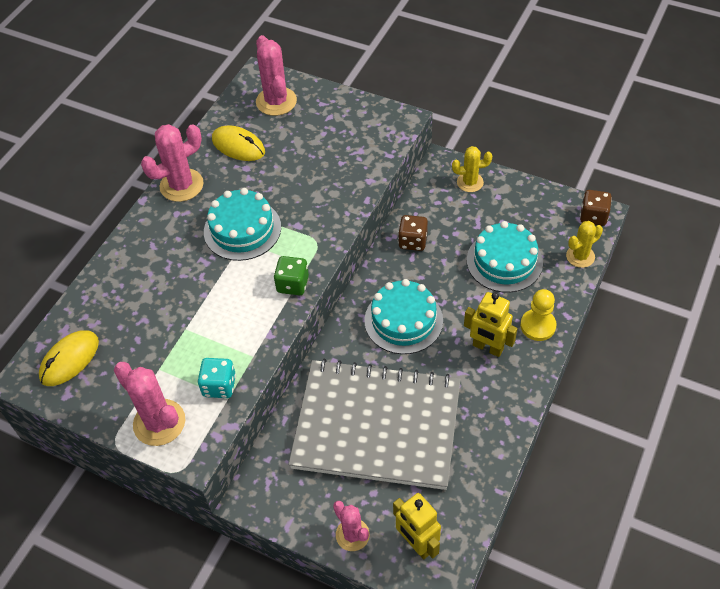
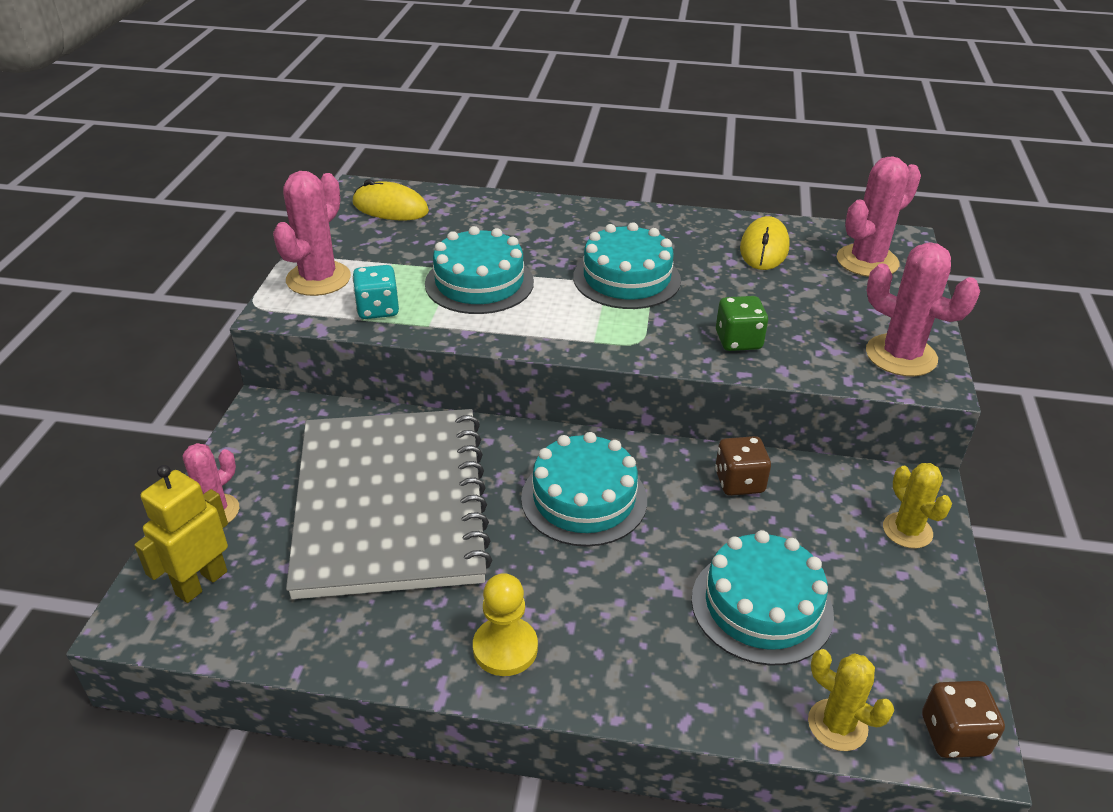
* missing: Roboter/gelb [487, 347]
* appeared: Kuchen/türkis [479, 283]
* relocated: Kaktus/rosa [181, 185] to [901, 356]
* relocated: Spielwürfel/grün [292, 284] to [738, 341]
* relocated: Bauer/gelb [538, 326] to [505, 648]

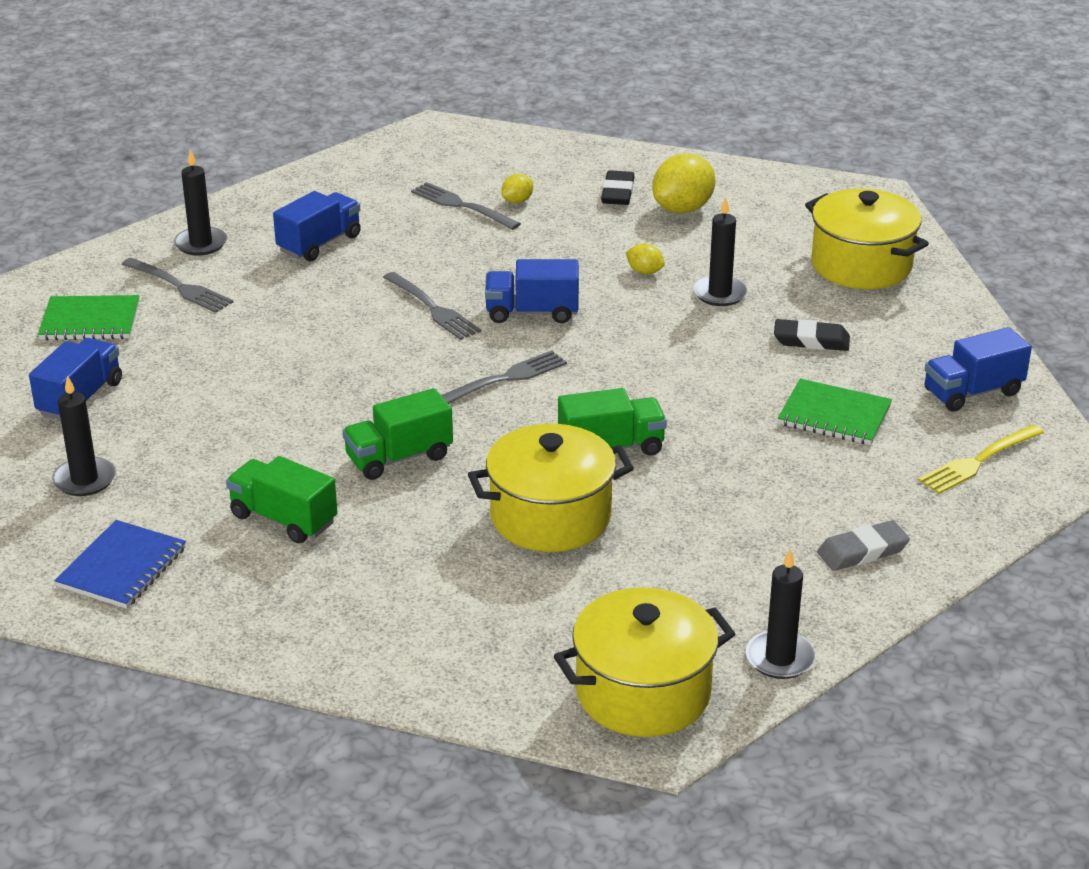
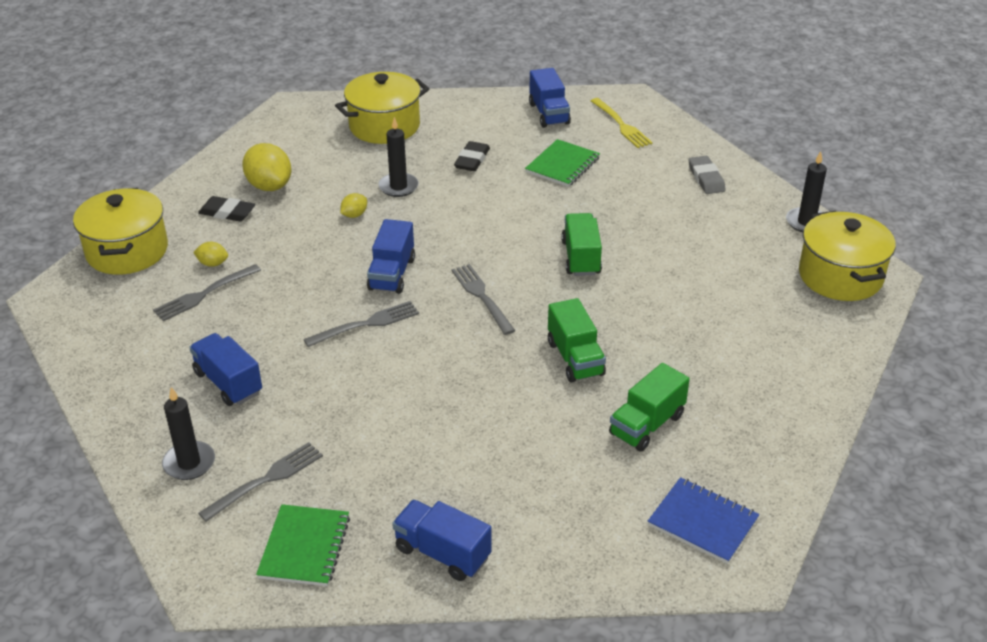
* missing: Kerze/schwarz [84, 480]
* relocated: Kochtopf/gelb [550, 517] to [127, 251]
* spun: Zitrone/gelb [517, 201] = [213, 264] 45 degrees counterclockwise

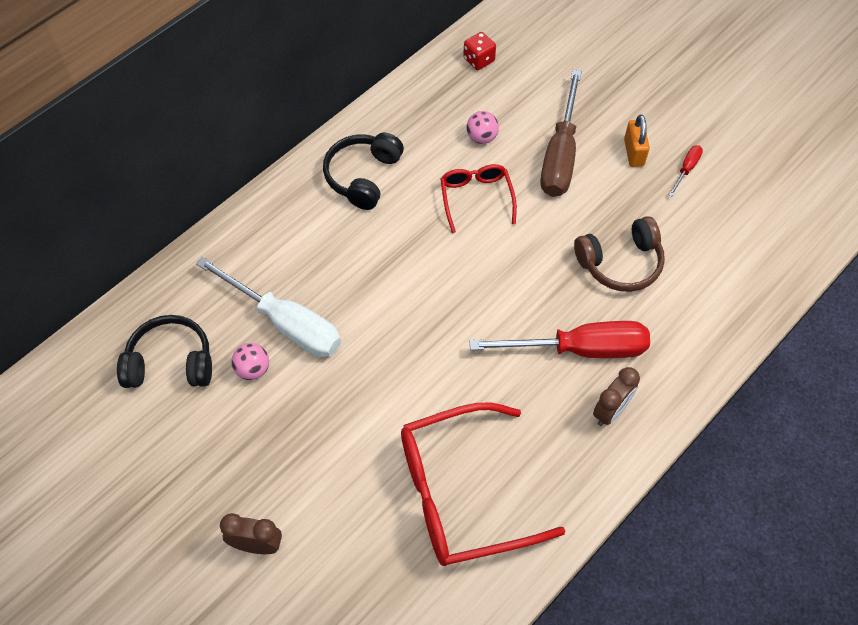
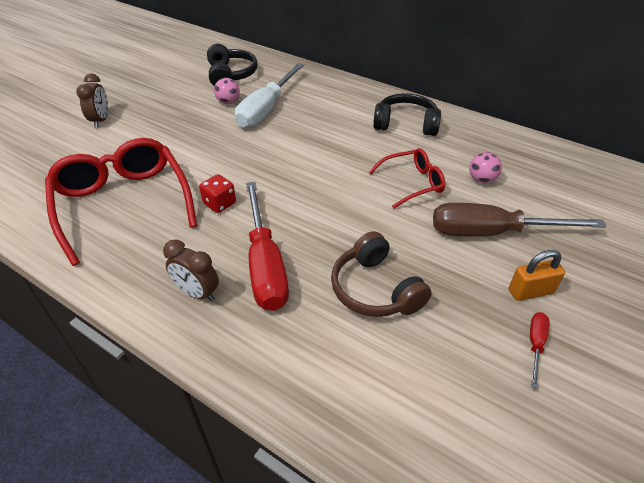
* relocated: Spielwürfel/rot [479, 60] to [219, 203]
* spun: Schraubenzieher/rot [686, 169] = [535, 344] 90 degrees counterclockwise

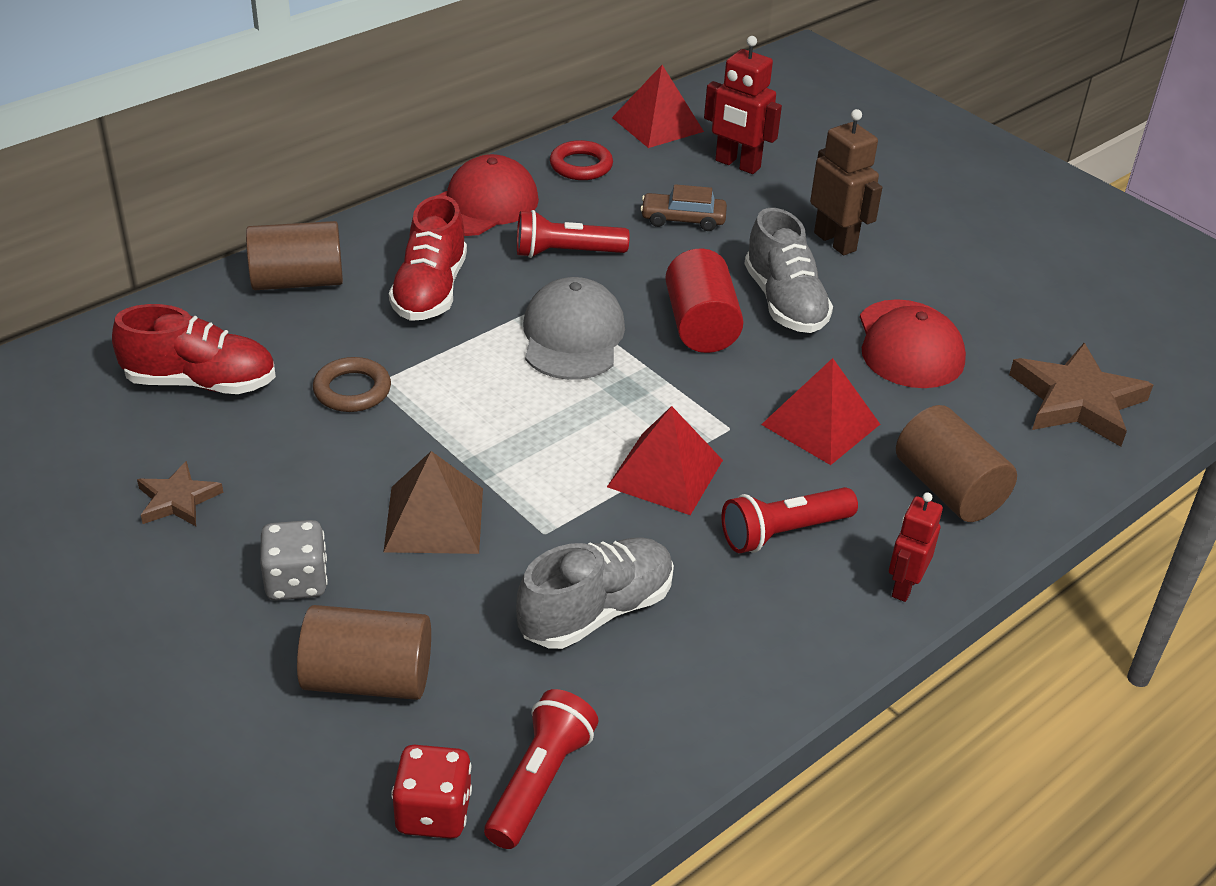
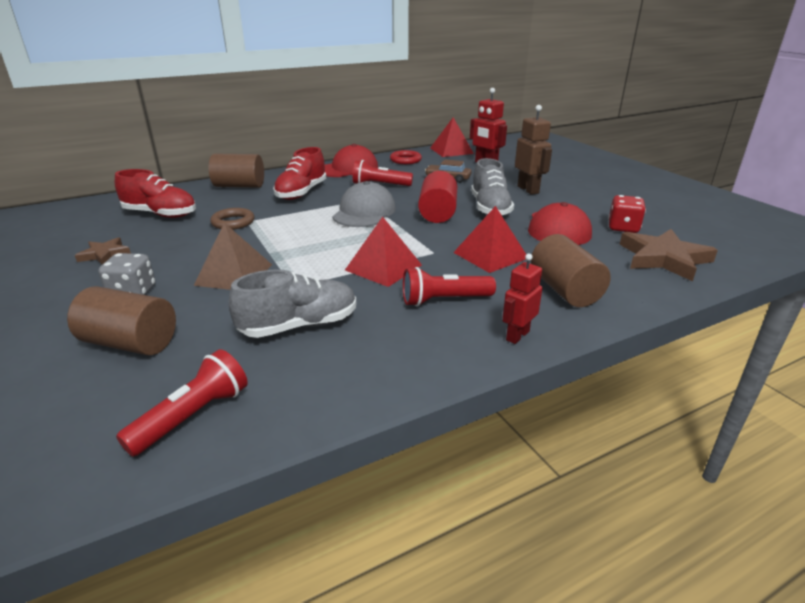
* relocated: Spielwürfel/rot [433, 812] to [623, 228]

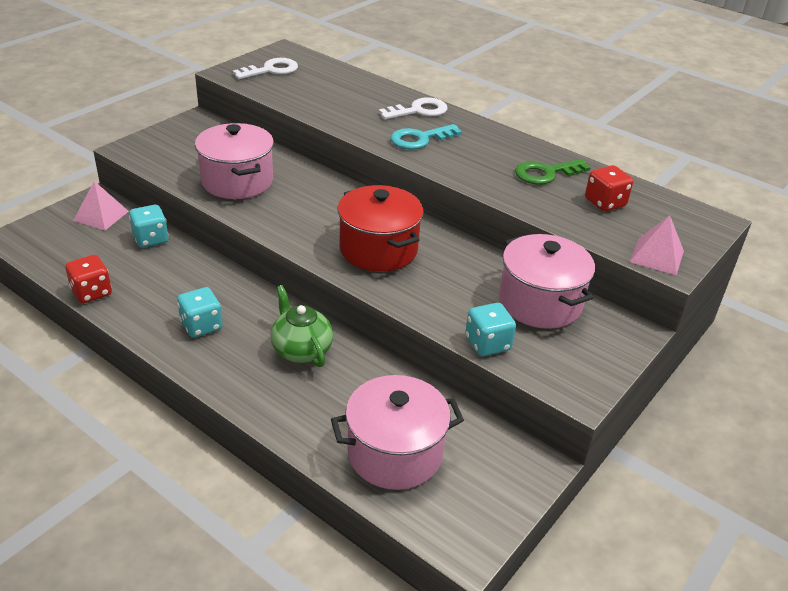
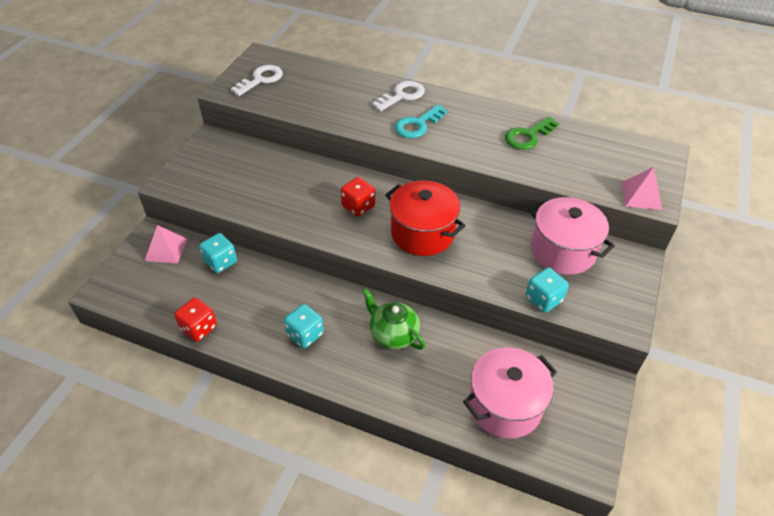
* missing: Kochtopf/rosa [237, 181]
* relocated: Spielwürfel/rot [605, 203] to [358, 206]

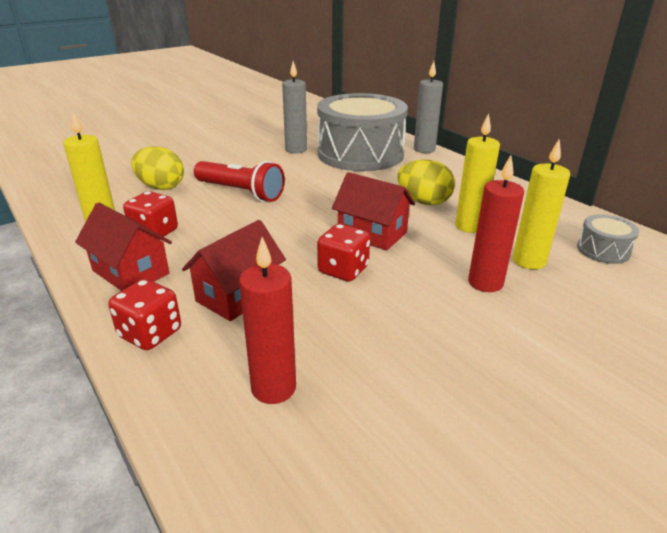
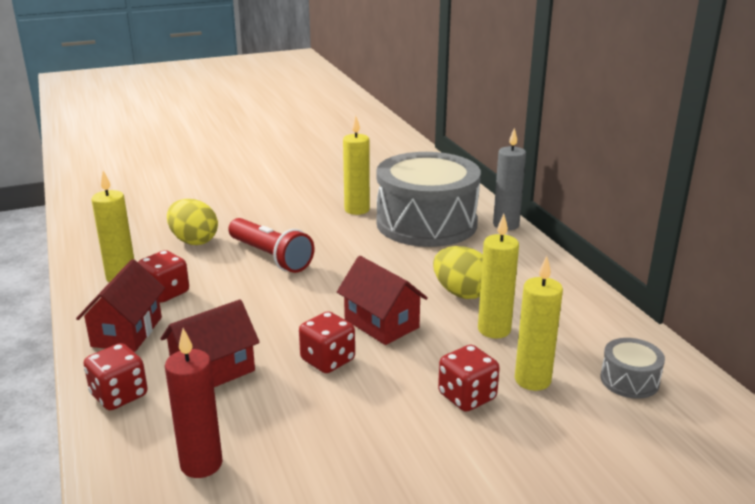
* exchanged: Kerze/rot [485, 283] to Spielwürfel/rot [467, 397]
* colour: Kerze/grau [296, 150] to Kerze/gelb [357, 210]
* spun: Haus/rot [130, 272] = [127, 332] 45 degrees clockwise

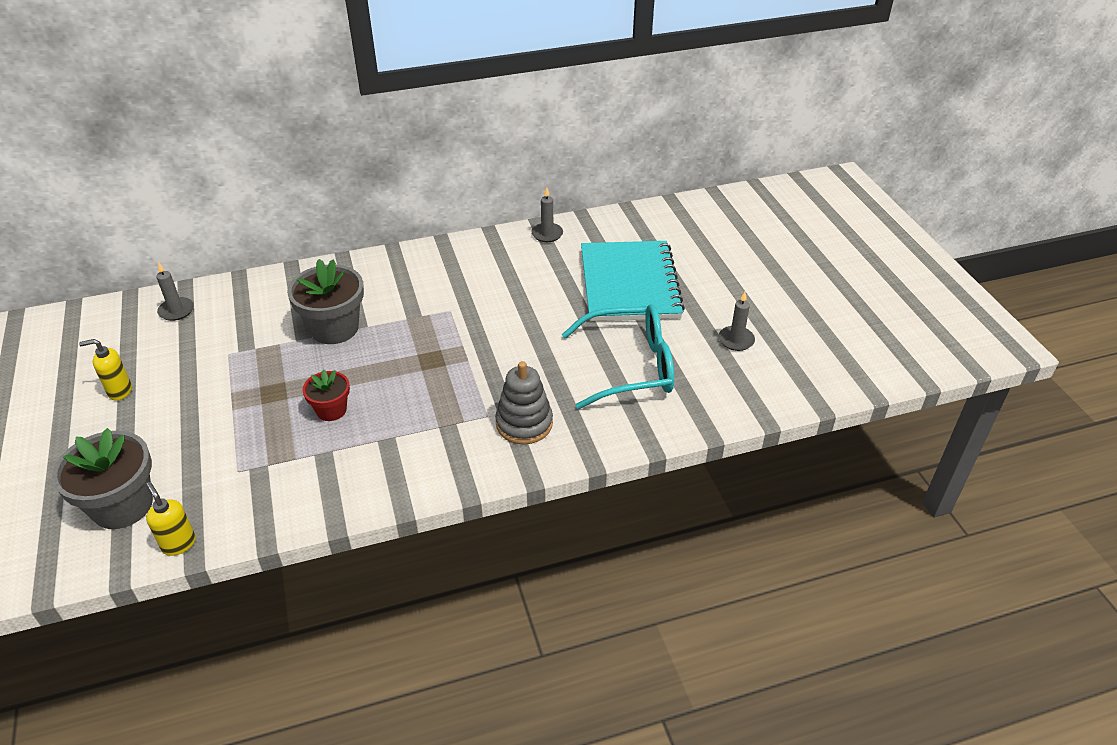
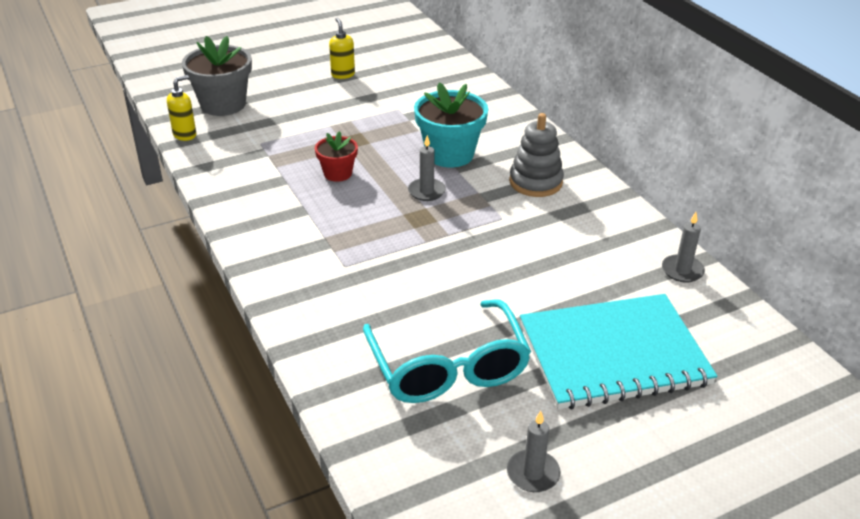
* relocated: Kerze/grau [176, 311] to [426, 191]
* relocated: Stapelspielzeug/grau [524, 423] to [535, 182]
* colour: Blumentopf/grau [334, 328] to Blumentopf/türkis [449, 154]

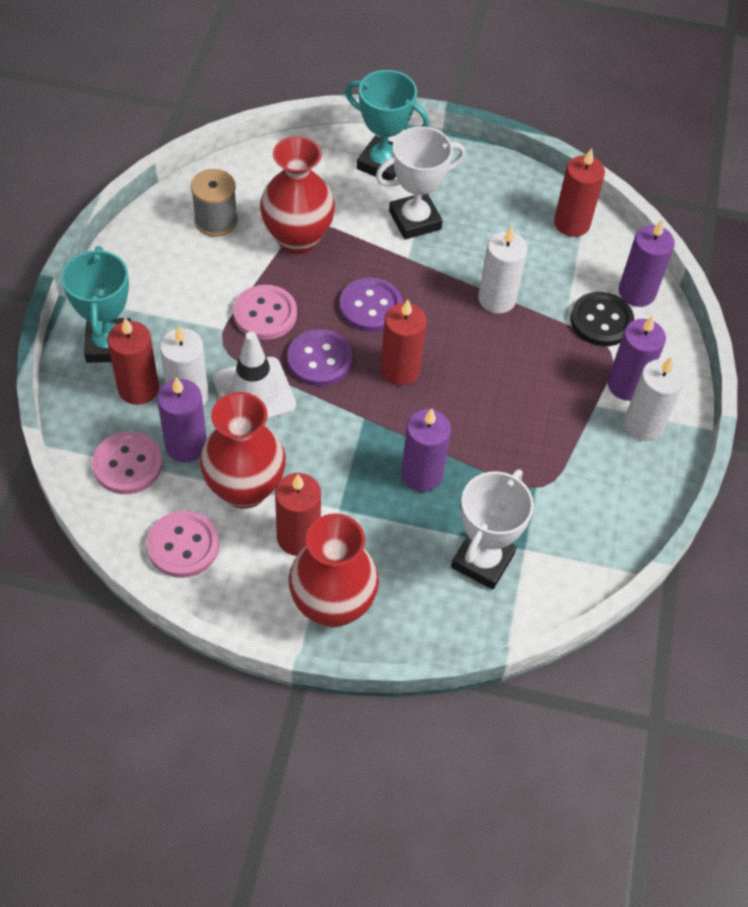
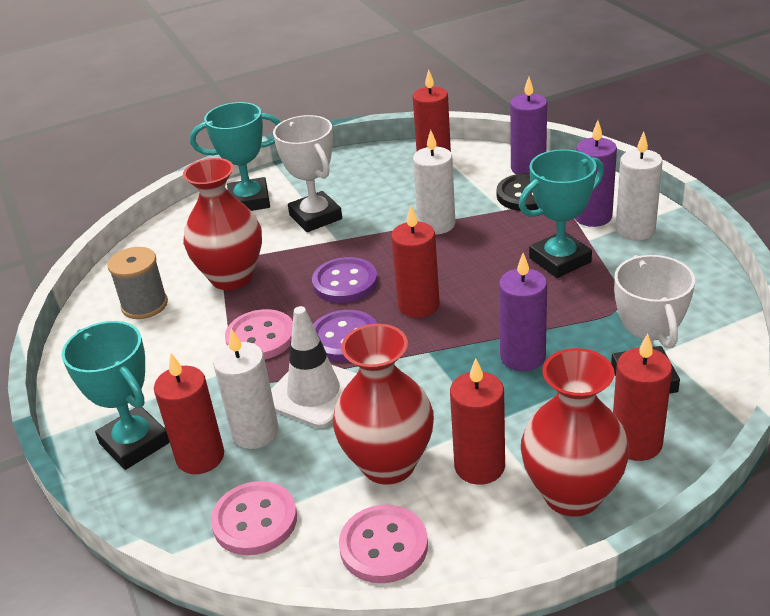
* missing: Kerze/lila [186, 445]
* appeared: Pokal/türkis [560, 260]
* appeared: Kerze/rot [636, 443]
* spun: Pokal/weiß [415, 220] = [315, 217] 60 degrees counterclockwise

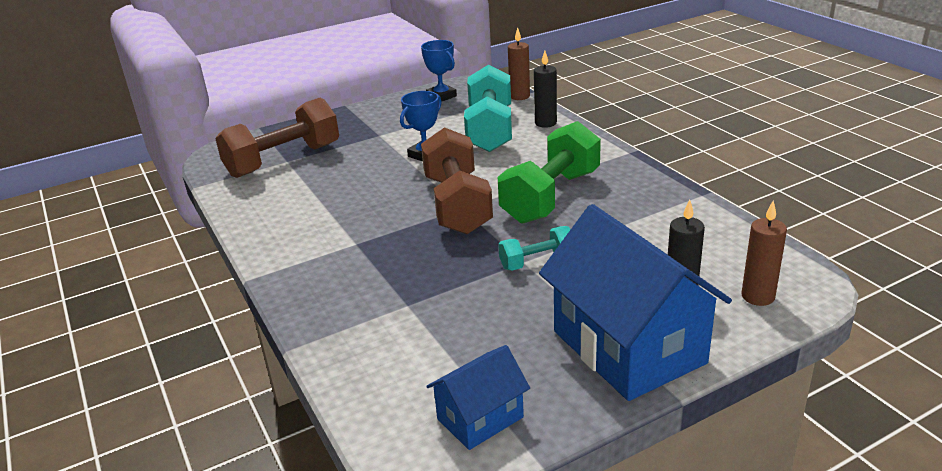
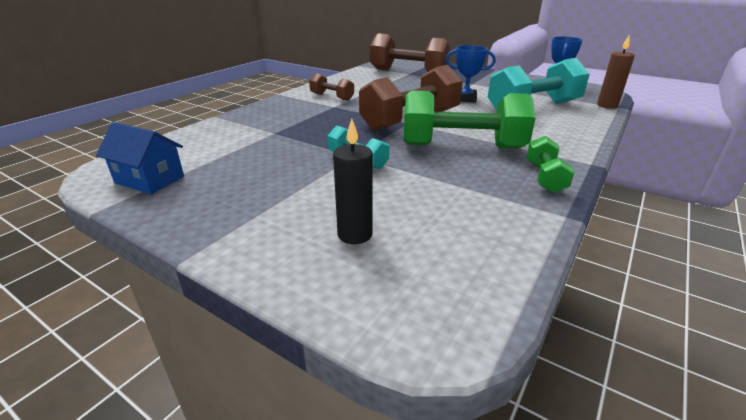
* missing: Kerze/schwarz [545, 123]
* missing: Haus/blau [628, 347]
* missing: Kerze/braun [758, 296]
* appeared: Hantel/braun [332, 97]
* appeared: Hantel/grün [545, 177]

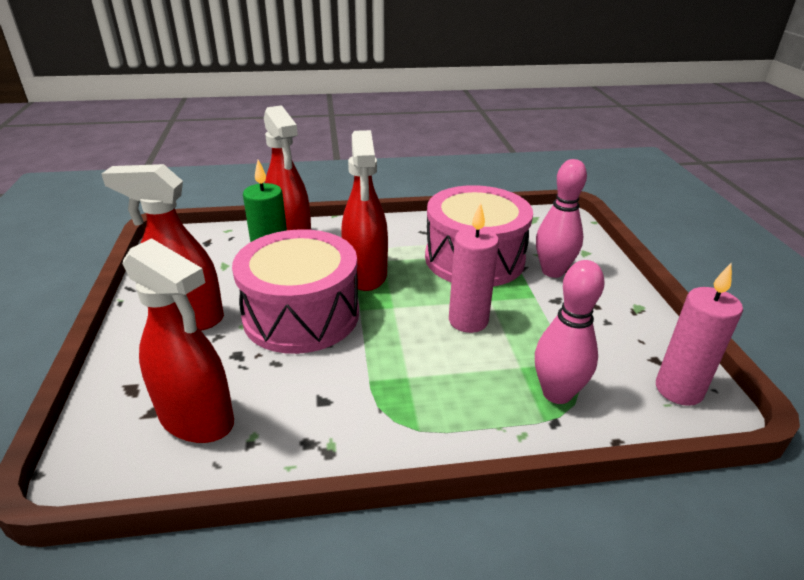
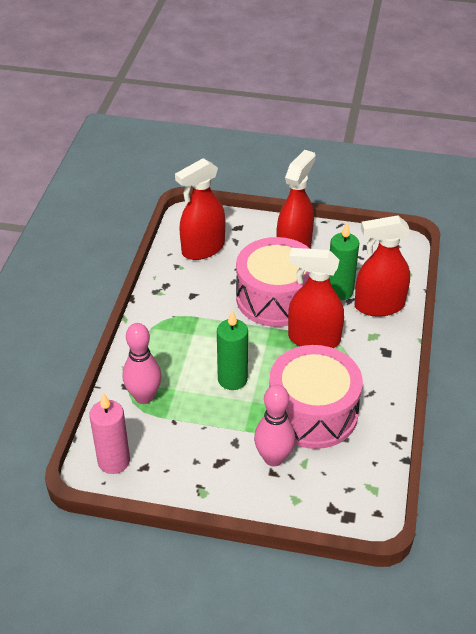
* colour: Kerze/rosa [468, 321] to Kerze/grün [232, 379]

